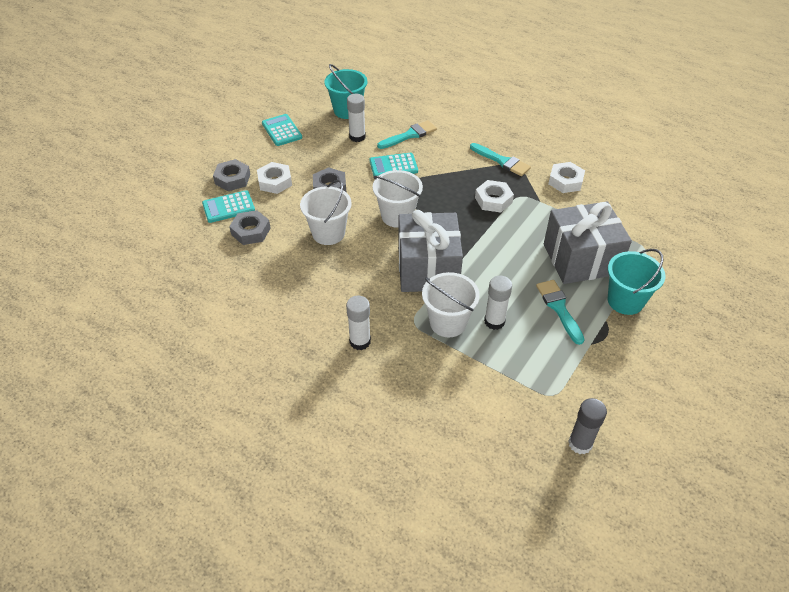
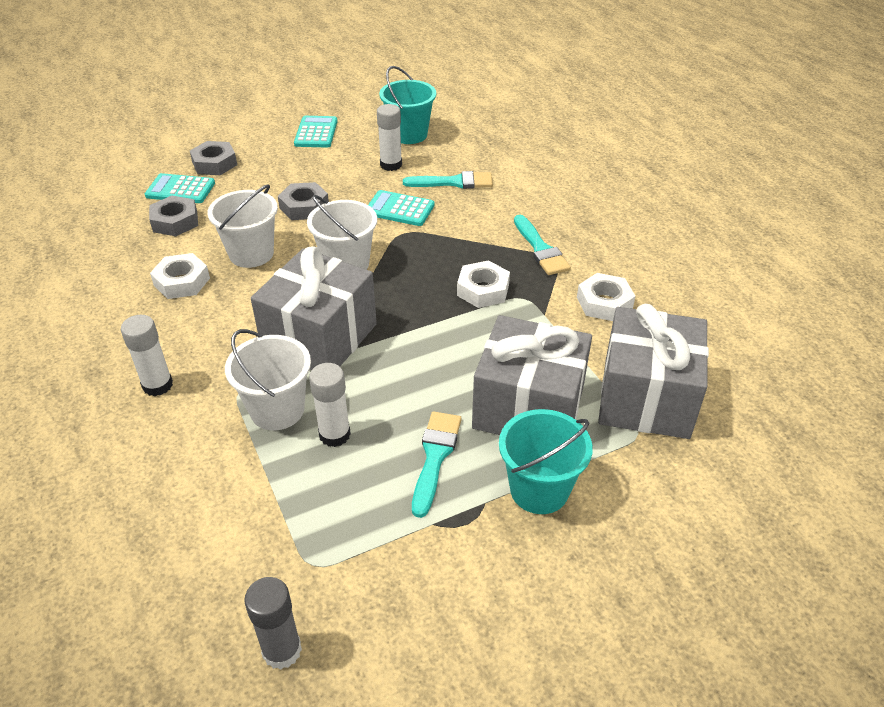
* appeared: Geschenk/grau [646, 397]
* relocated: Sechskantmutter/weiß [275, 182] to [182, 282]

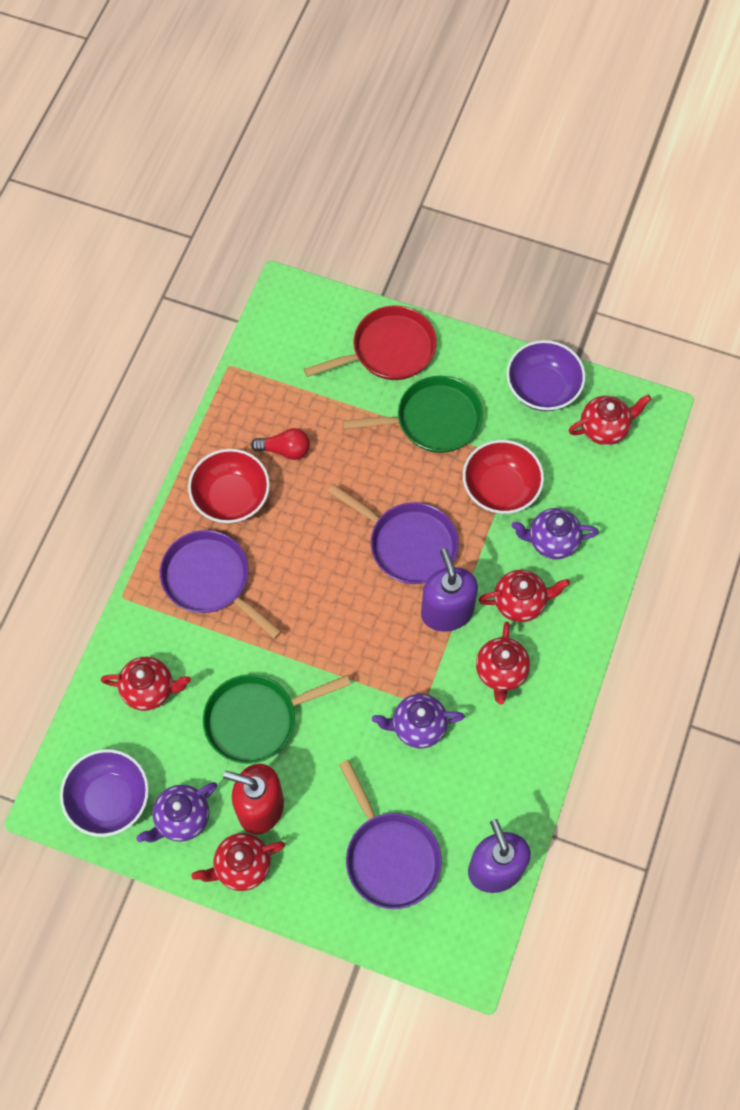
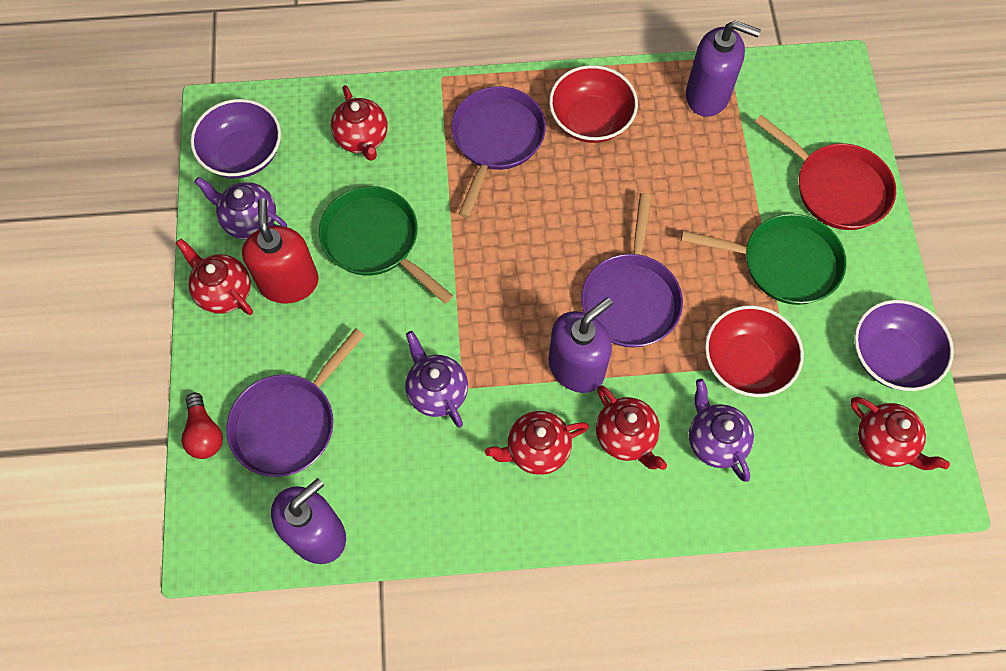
* appeared: Seifenspender/lila [708, 95]
* relocated: Glühbirne/rot [285, 450] to [204, 433]
* spun: Pfanne/grün [433, 420] = [784, 263] 45 degrees counterclockwise

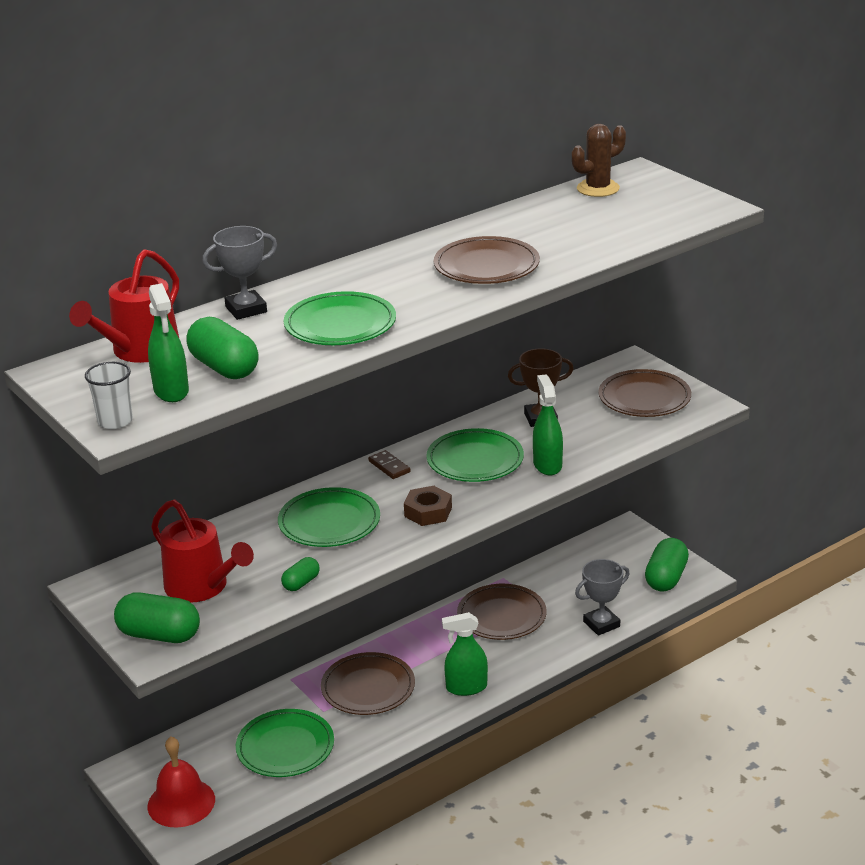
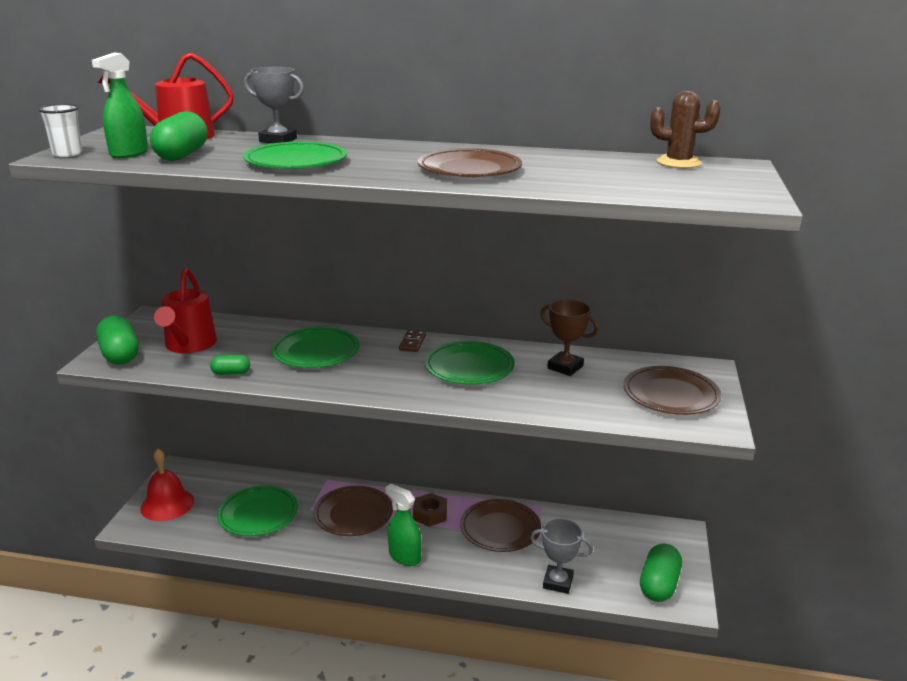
* missing: Sprühflasche/grün [547, 465]
* relocated: Sechskantmutter/braun [428, 512] to [430, 514]
* spun: Kapsel/grün [666, 578] = [659, 585] 45 degrees counterclockwise

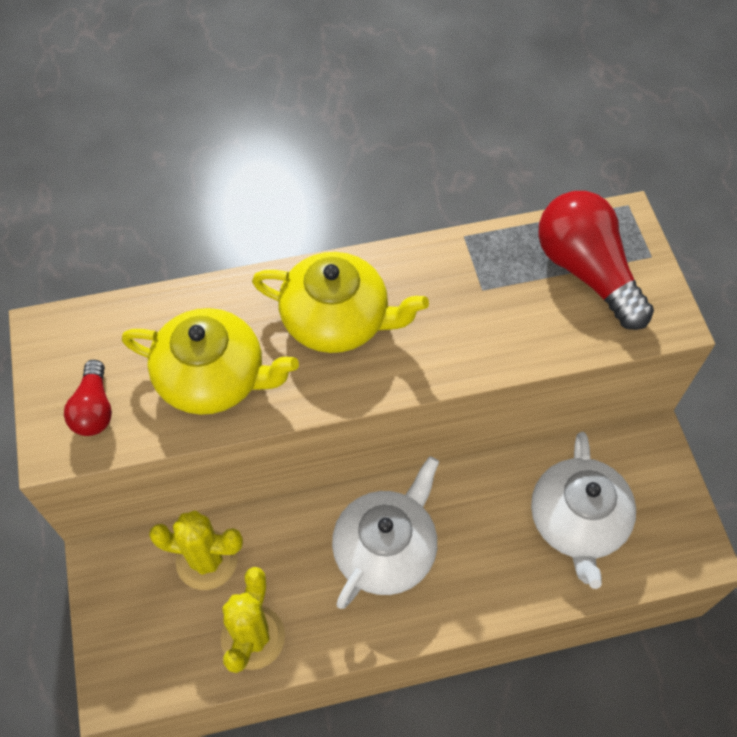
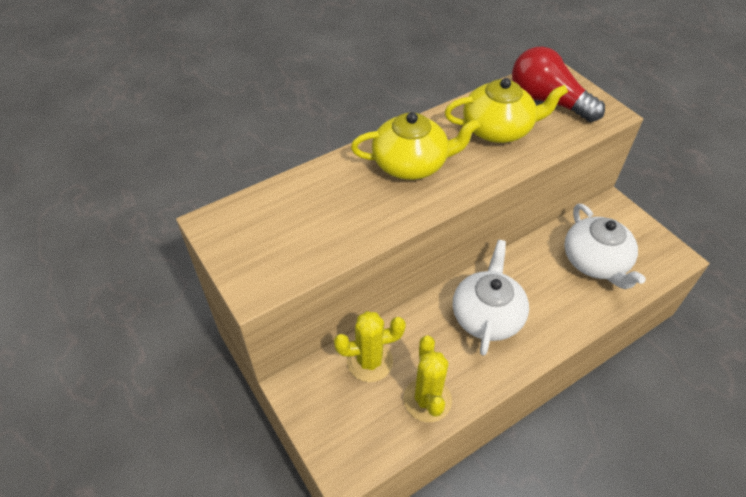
* missing: Glühbirne/rot [94, 409]
* relocated: Teekanne/gelb [213, 377] to [498, 129]

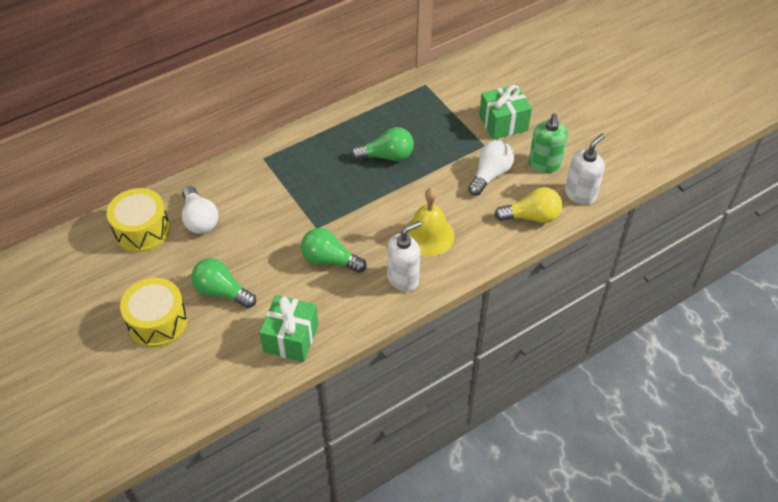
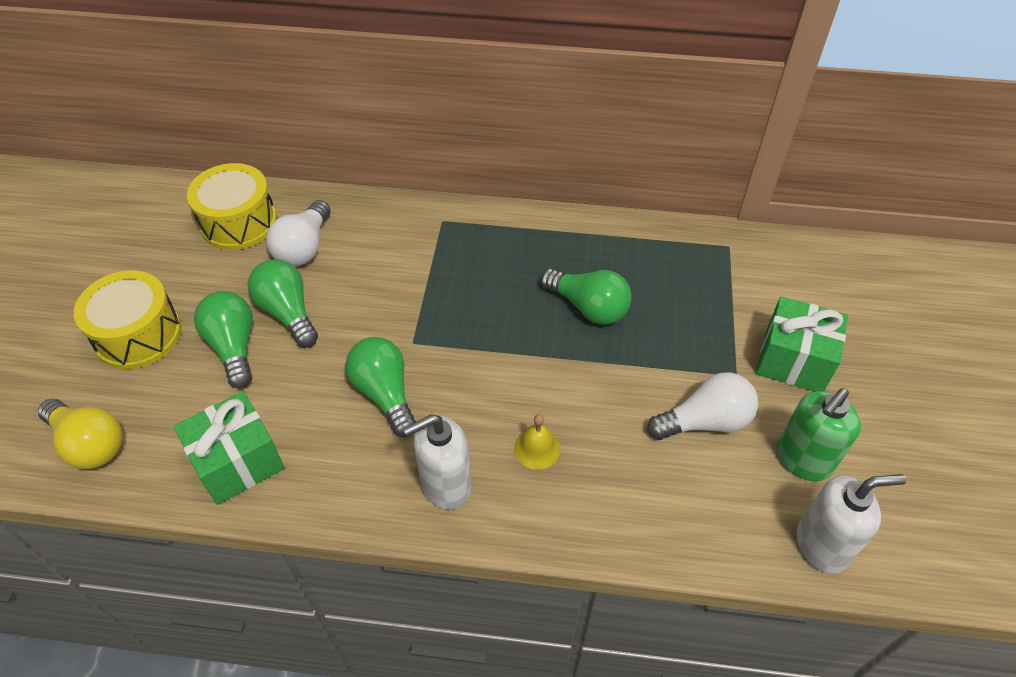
* appeared: Glühbirne/grün [288, 313]
* relocated: Glühbirne/gelb [531, 216] to [90, 444]
* spun: Seifenspender/weiß [403, 278] = [445, 485] 150 degrees clockwise
* size: Glocke/gelb [428, 235] = [537, 448] x0.53

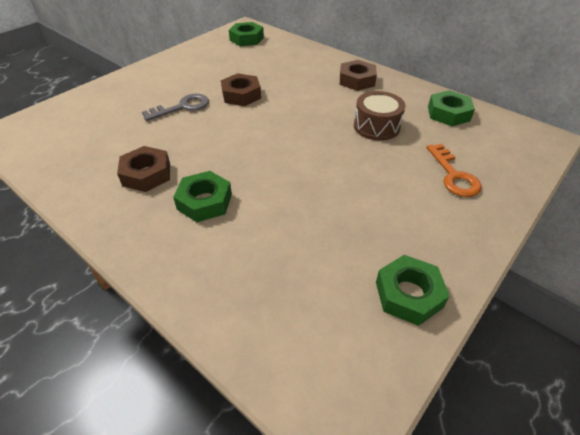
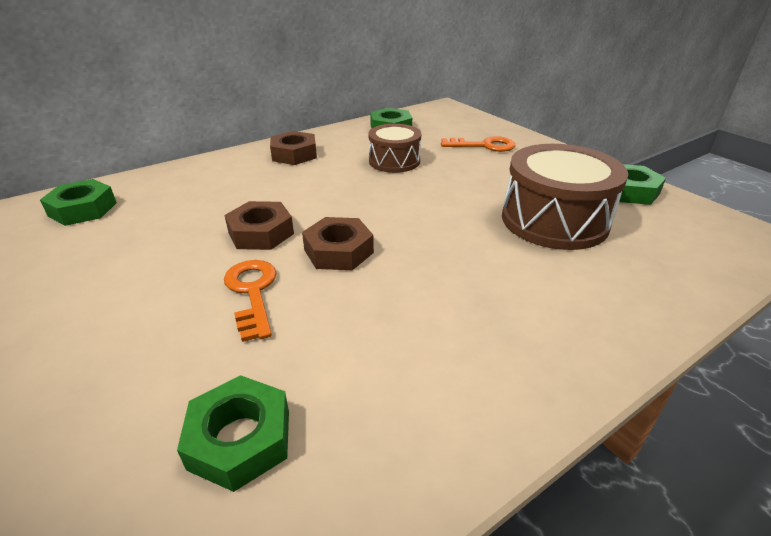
* appeared: Trommel/braun [554, 220]
* relocated: Sechskantmutter/braun [146, 174] to [338, 251]
* relocated: Sechskantmutter/grün [204, 202] to [240, 439]
* colour: Schlüssel/grau [182, 107] to Schlüssel/orange [252, 292]

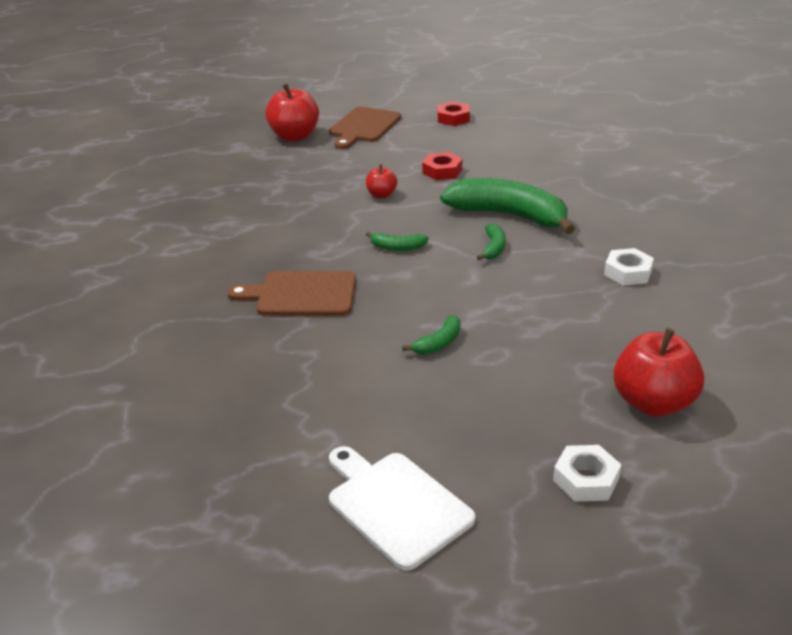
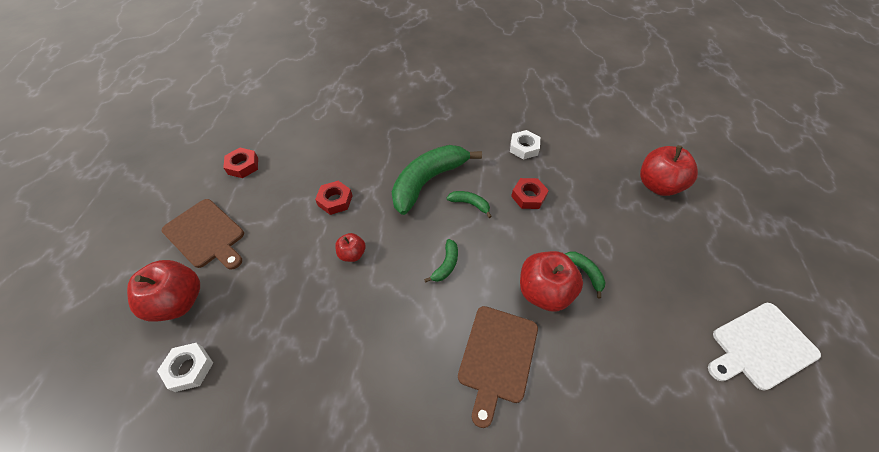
* appeared: Sechskantmutter/rot [528, 196]
* appeared: Apfel/rot [544, 291]
* relocated: Sechskantmutter/weiß [586, 479] to [189, 368]

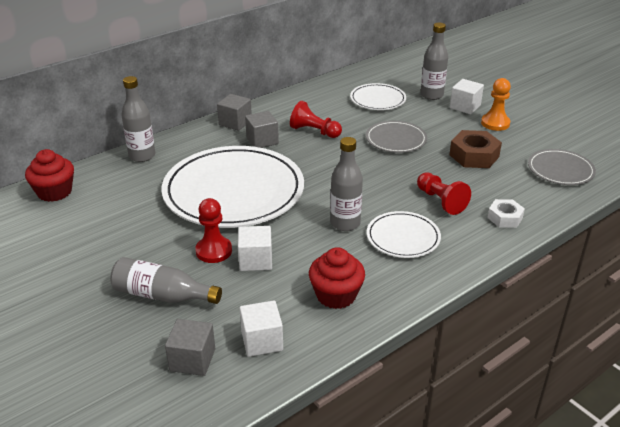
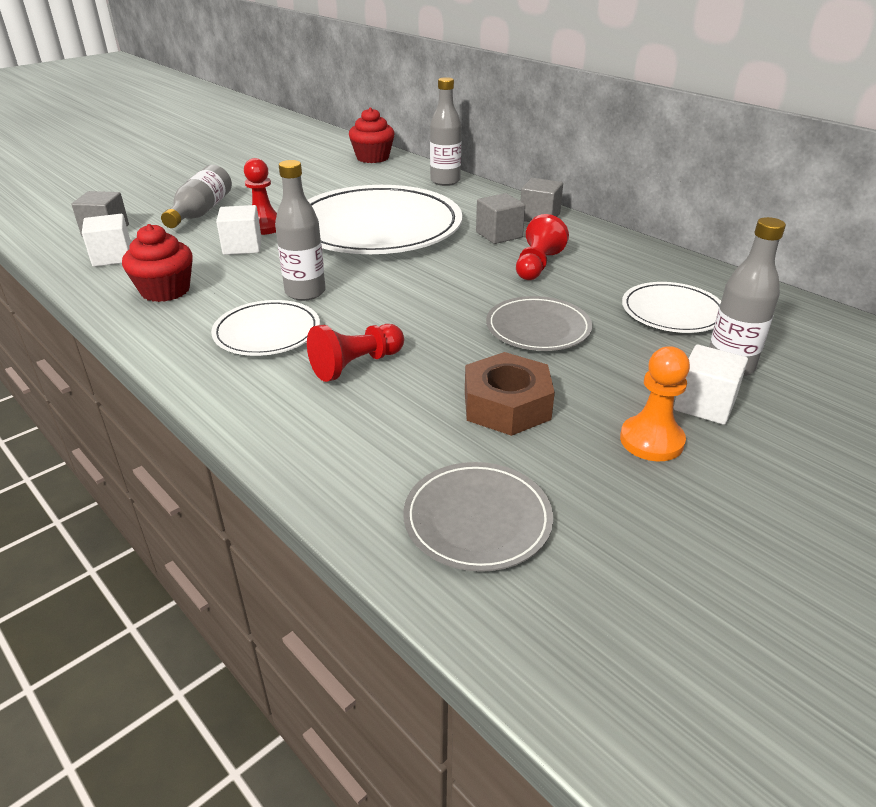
* missing: Sechskantmutter/weiß [505, 218]

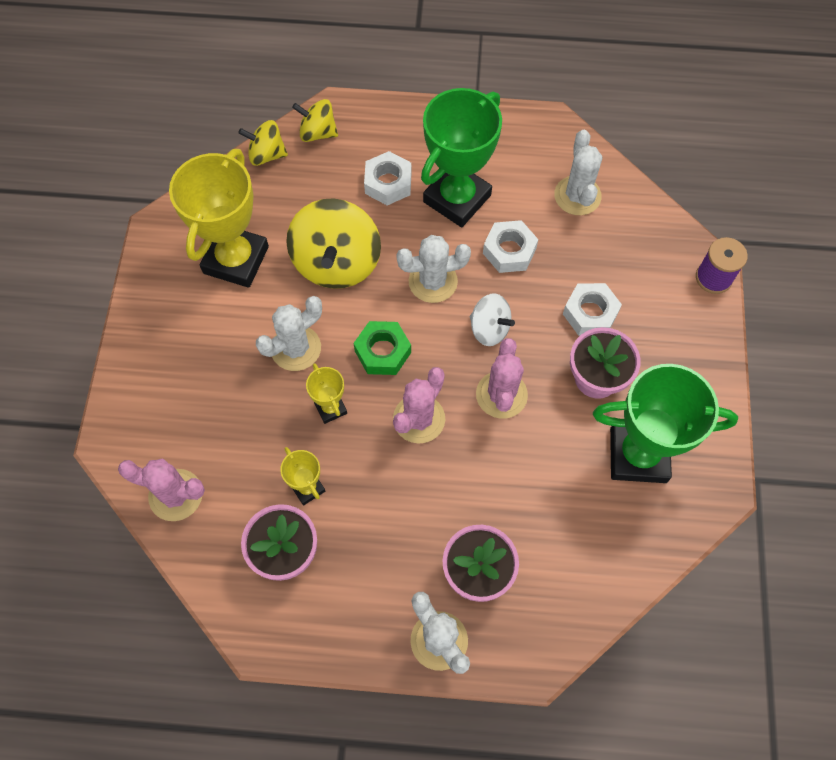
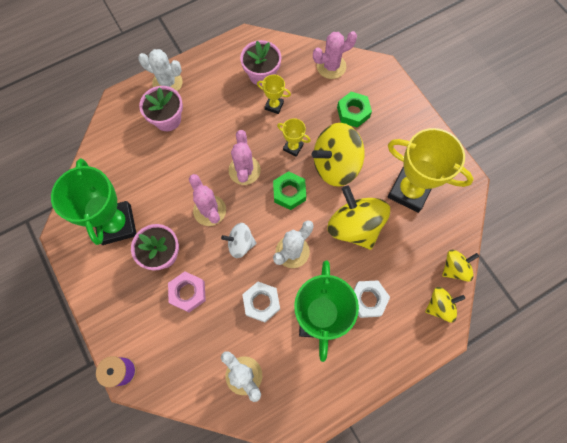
* appeared: Sechskantmutter/grün [353, 112]
* exchanged: Kaktus/weiß [296, 348] to Kreisel/gelb [335, 165]
* colour: Sechskantmutter/weiß [590, 313] to Sechskantmutter/rosa [188, 293]
* spun: Pokal/gelb [236, 260] = [409, 191] 45 degrees counterclockwise
* spun: Pokal/grün [638, 455] = [116, 224] 75 degrees counterclockwise

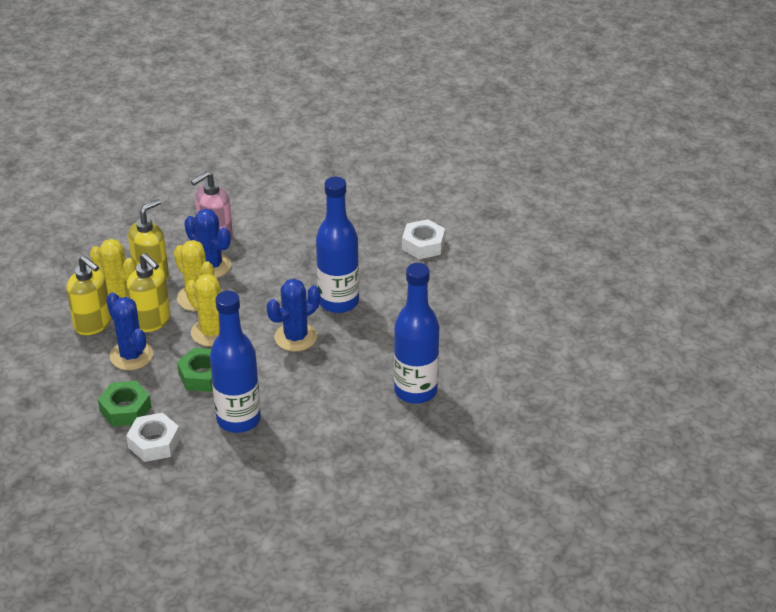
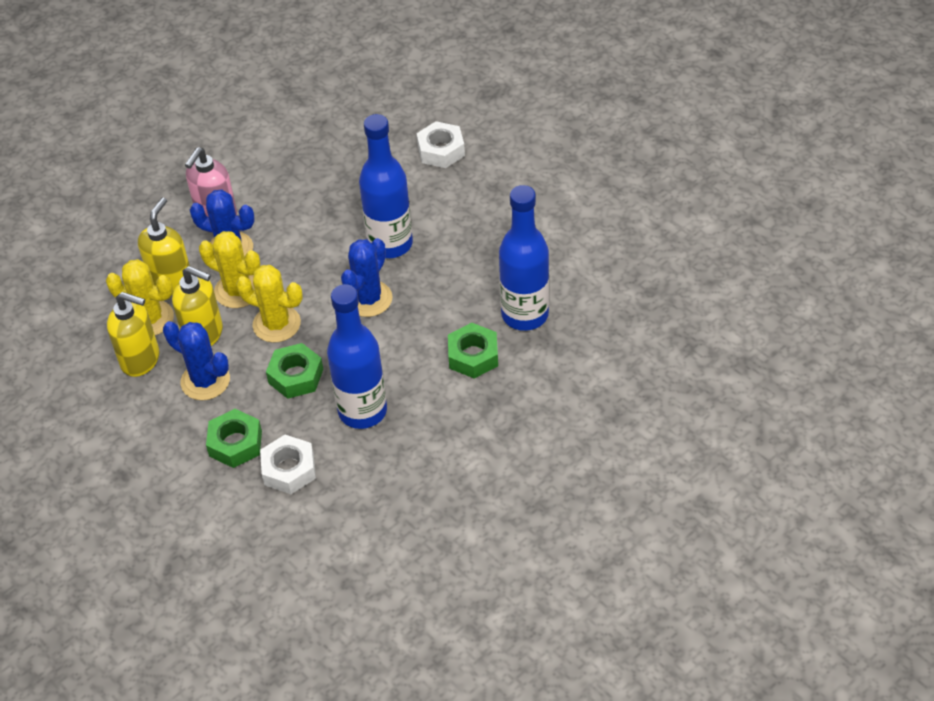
* appeared: Sechskantmutter/grün [473, 356]

